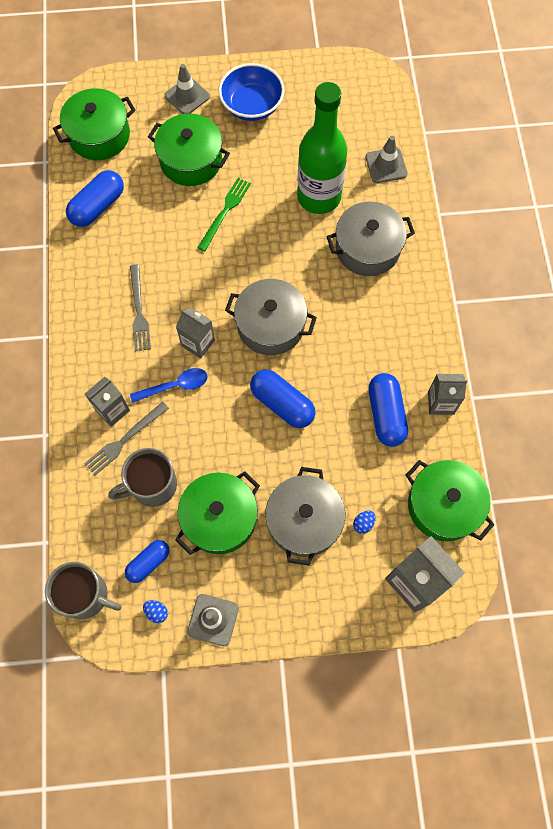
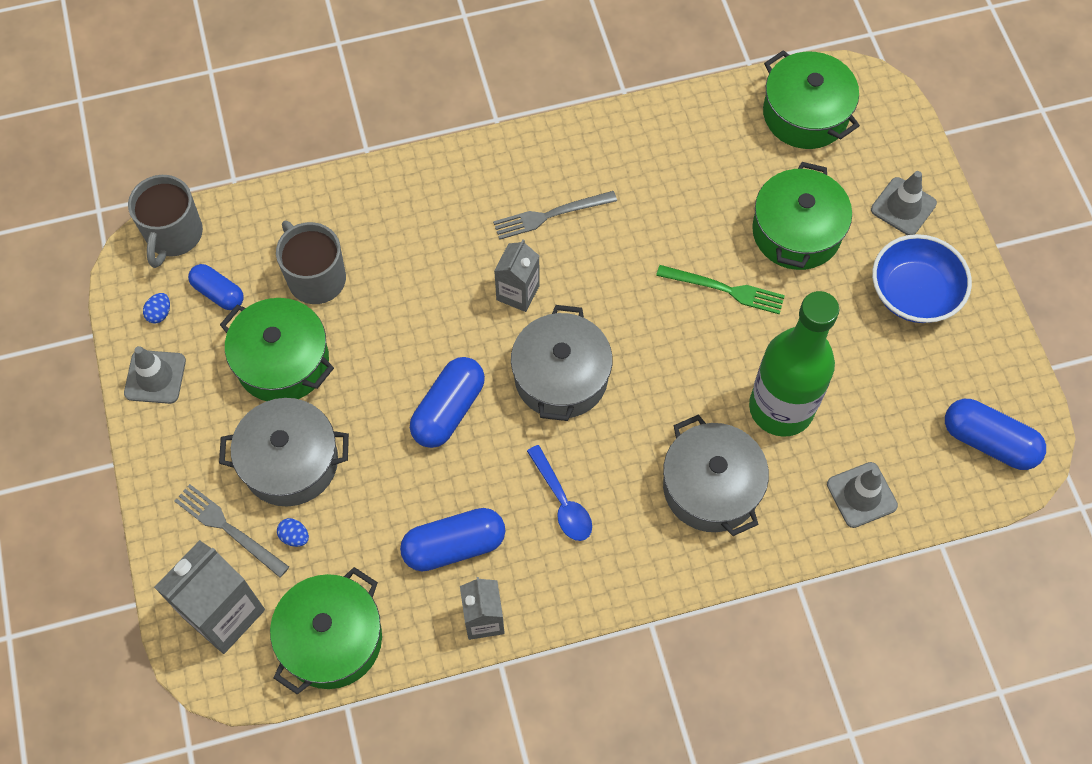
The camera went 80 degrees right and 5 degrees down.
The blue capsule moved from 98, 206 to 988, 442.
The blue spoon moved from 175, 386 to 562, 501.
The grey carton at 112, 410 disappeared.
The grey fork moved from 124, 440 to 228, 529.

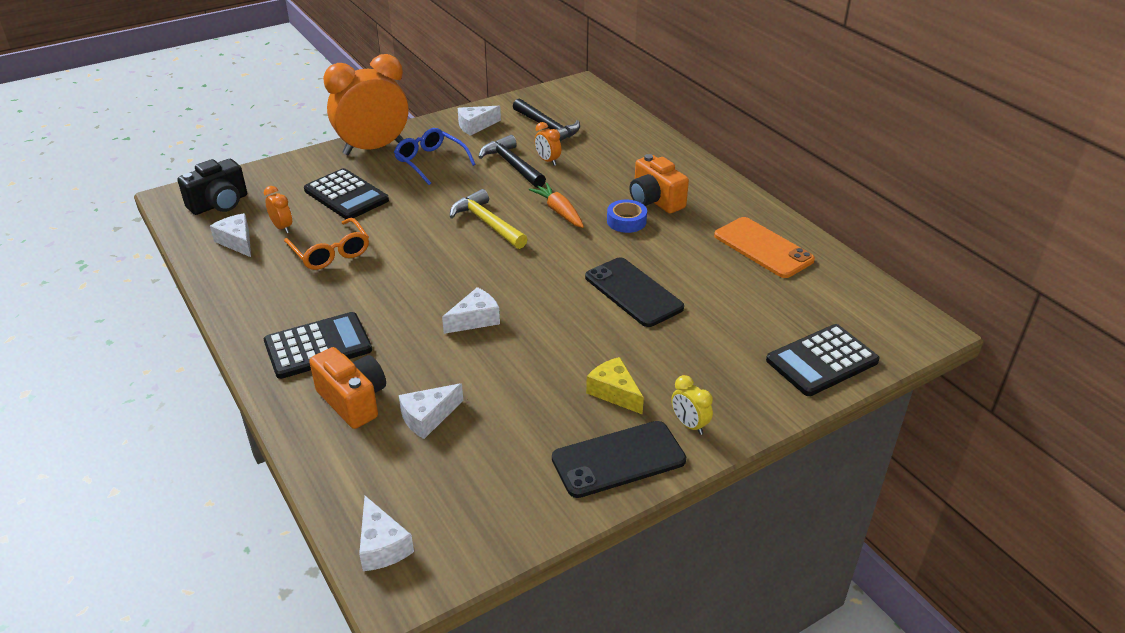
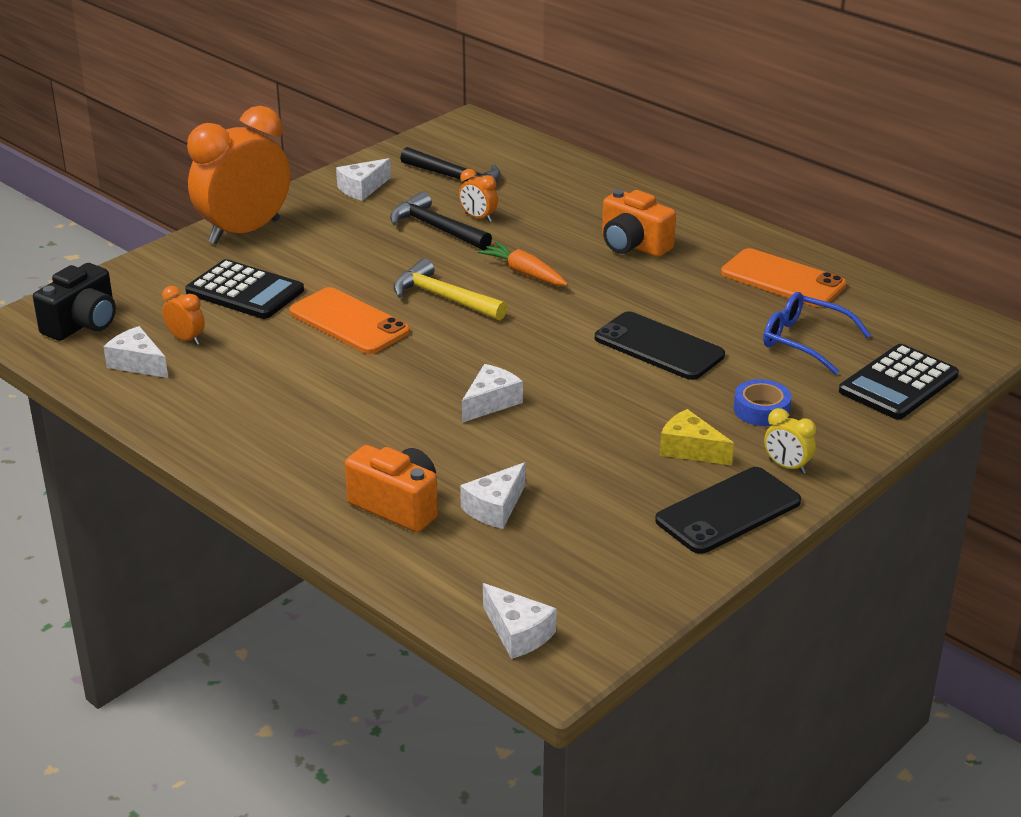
The camera went 15 degrees left and 5 degrees down.
The blue glasses moved from 431, 162 to 805, 341.
The blue tape moved from 626, 221 to 761, 410.
The orange glasses at 330, 252 disappeared.
The black calculator at 318, 346 disappeared.
The orange phone at 349, 322 appeared.

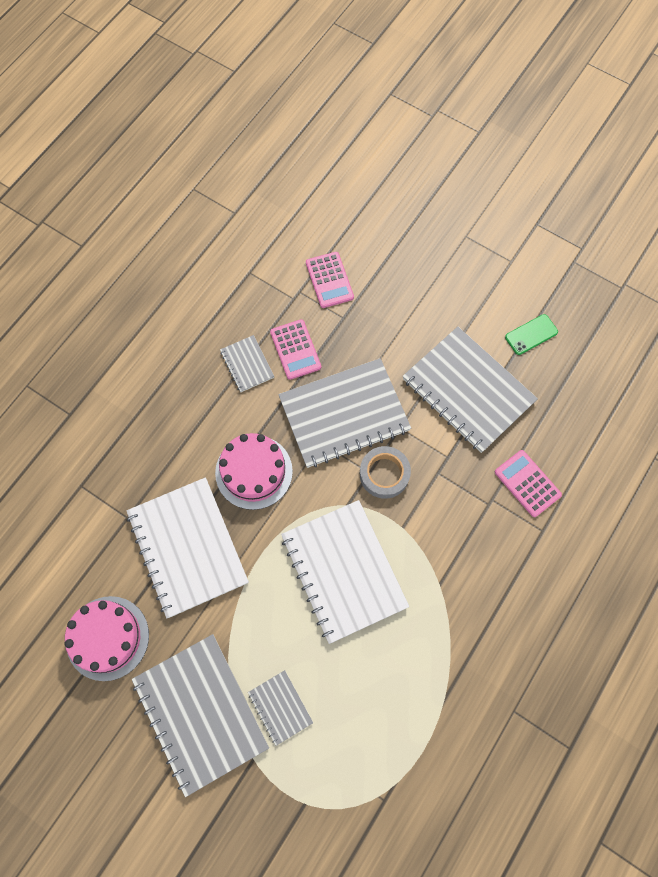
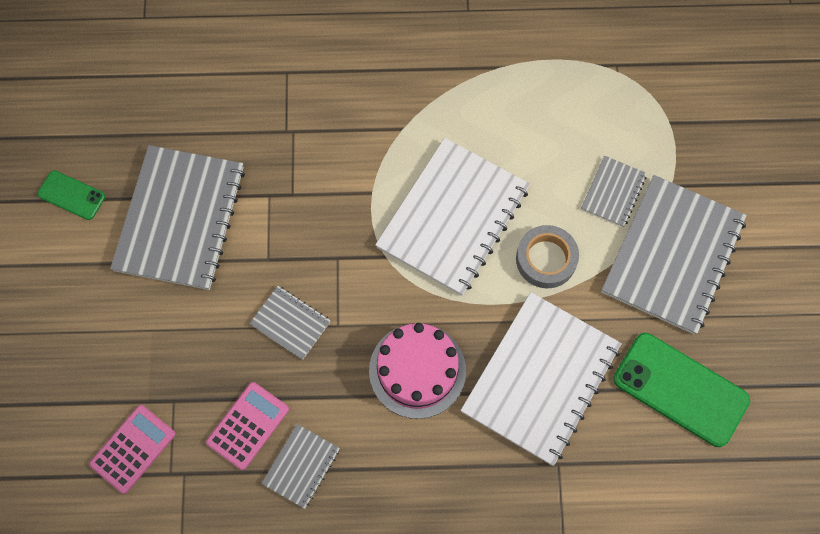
The camera went 125 degrees left and 0 degrees up.
The grey notebook at 344, 414 changed to 0.47 times the size.
The grey tape moved from 384, 474 to 546, 259.
The pink calculator at 527, 483 disappeared.
The pink cake at 107, 638 was replaced by the green phone at 680, 389.

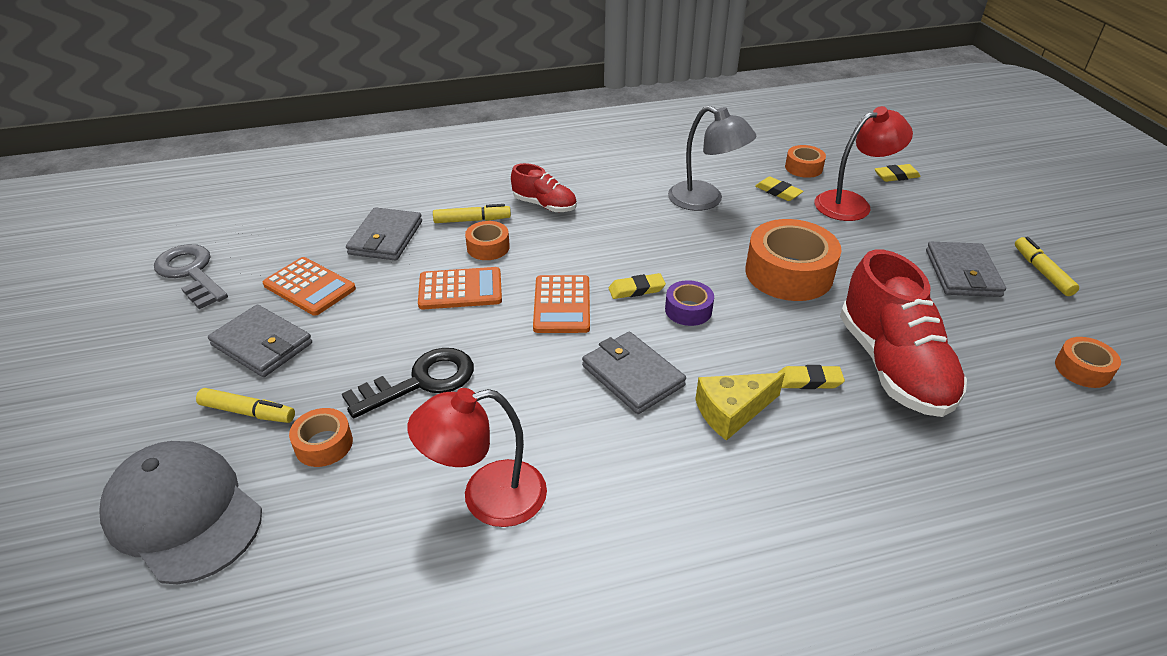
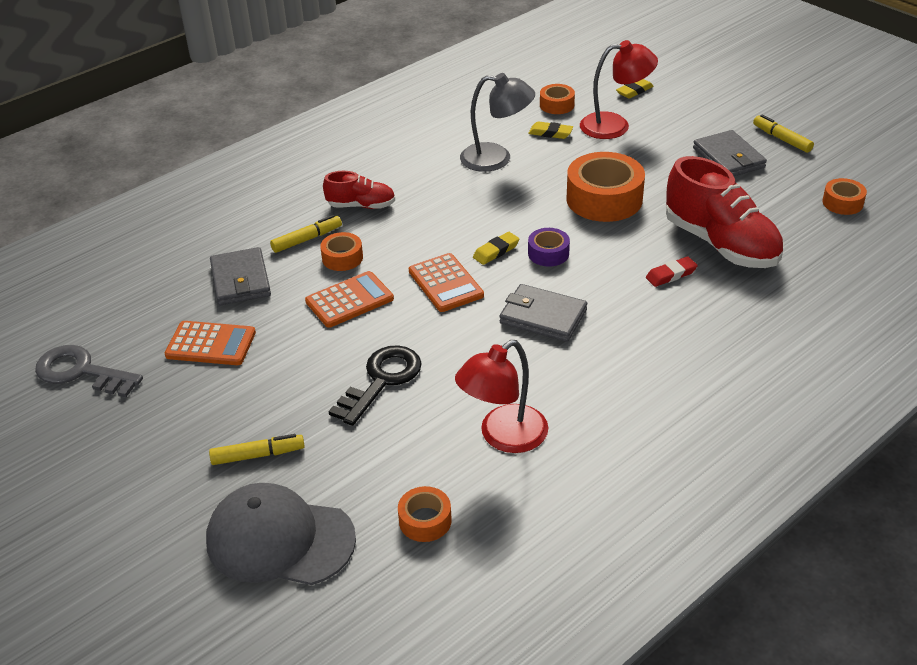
The camera went 25 degrees left and 0 degrees up.
The red lamp at 852, 203 turned 45 degrees clockwise.
The grey wallet at 262, 344 disappeared.
The yellow eraser at 809, 381 became the red eraser at 671, 275.
The yellow cheese at 732, 411 disappeared.
The orange tape moved from 324, 444 to 425, 520.

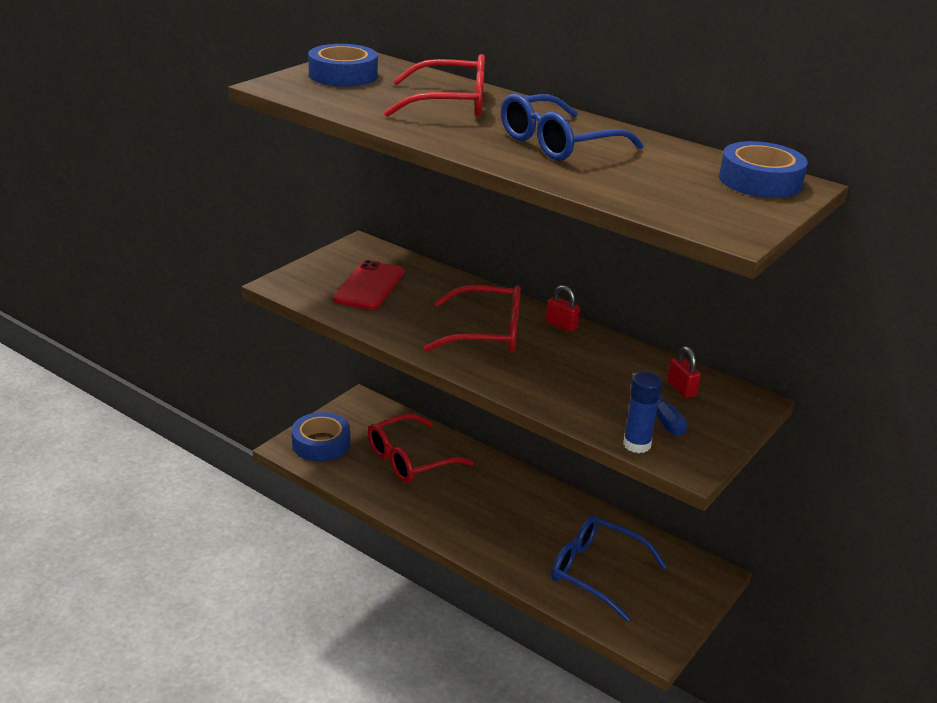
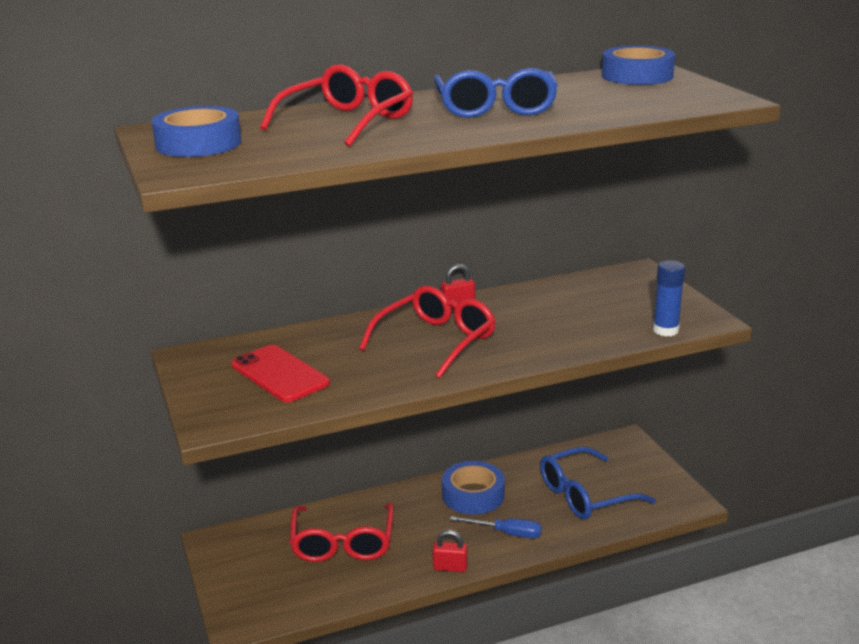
The camera went 55 degrees left and 5 degrees down.
The red padlock moved from 681, 389 to 450, 567.
The blue screwdriver moved from 661, 417 to 507, 533.
The blue tape moved from 321, 443 to 473, 495.

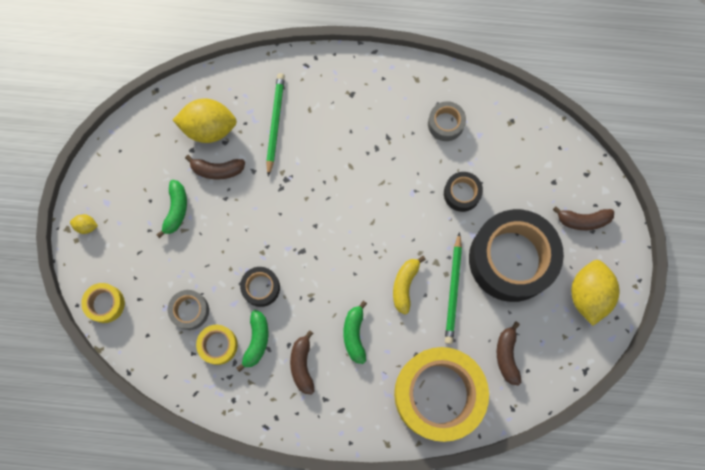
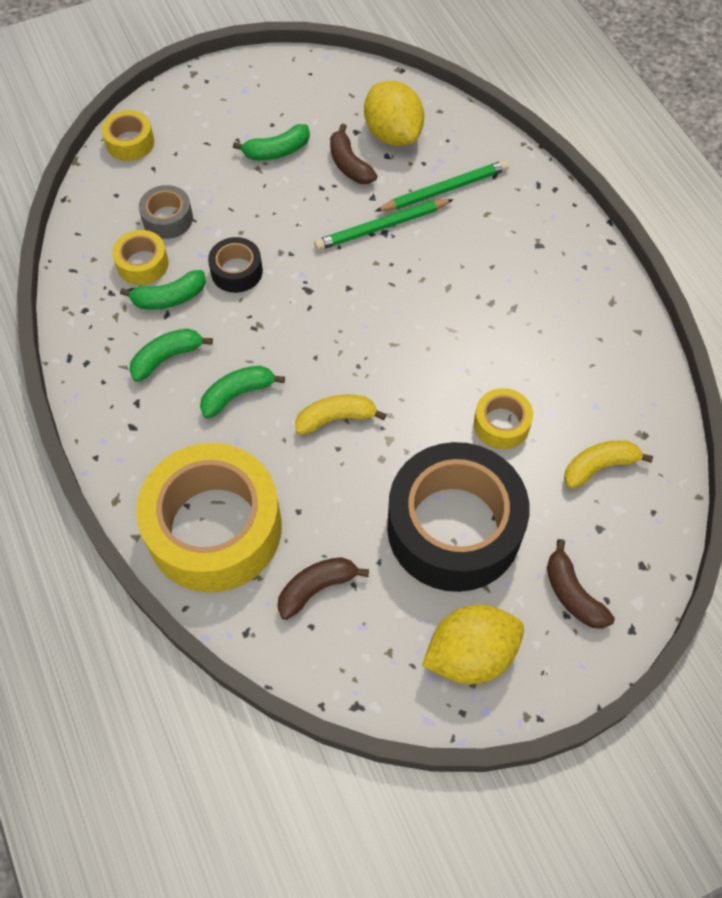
The camera went 60 degrees right and 15 degrees down.
The grey tape at 445, 124 disappeared.
The black tape at 461, 193 became the yellow tape at 501, 424.
The yellow lemon at 86, 226 disappeared.
The green pencil moved from 453, 290 to 381, 227.
The brown banana at 302, 365 became the green banana at 167, 358.
The yellow banana at 599, 467 appeared.

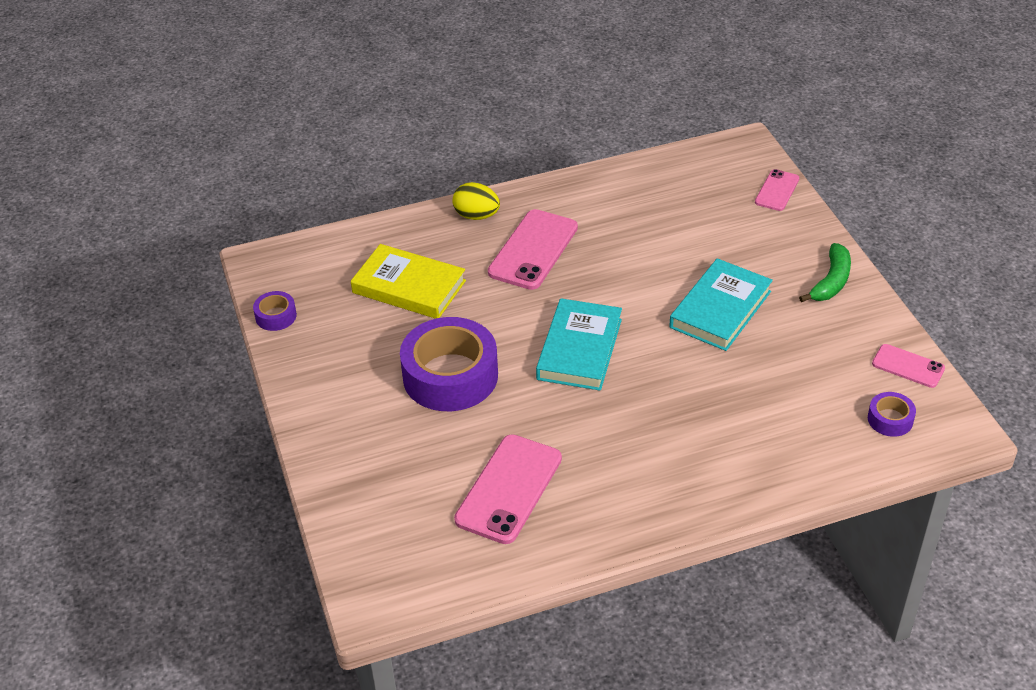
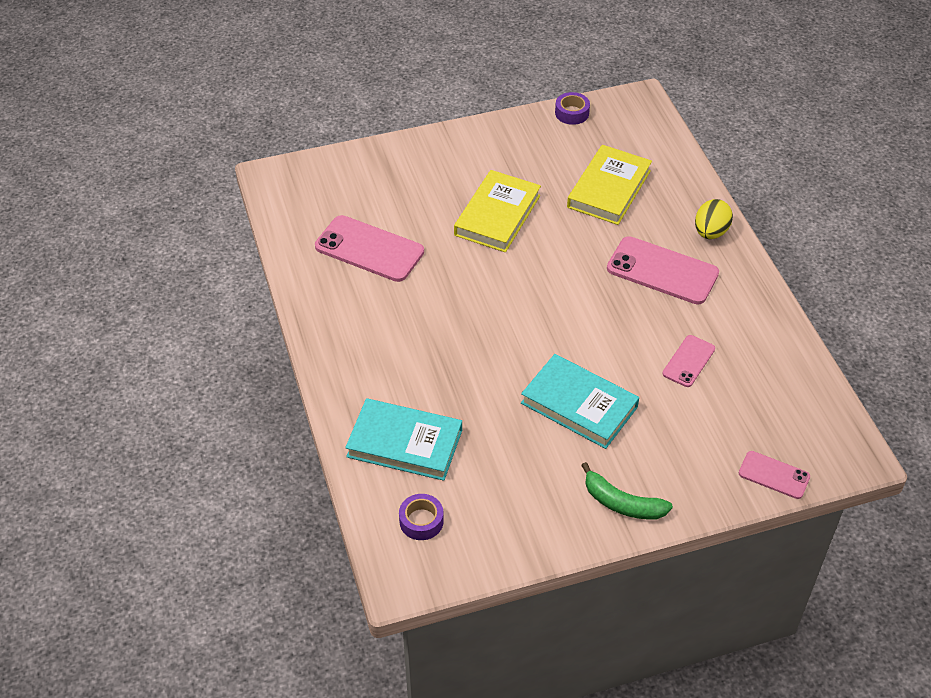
The camera went 90 degrees right and 5 degrees up.
The turquoise book moved from 580, 349 to 404, 443.
The purple tape at 450, 376 was replaced by the yellow book at 497, 215.
The pink phone moved from 908, 366 to 688, 361.

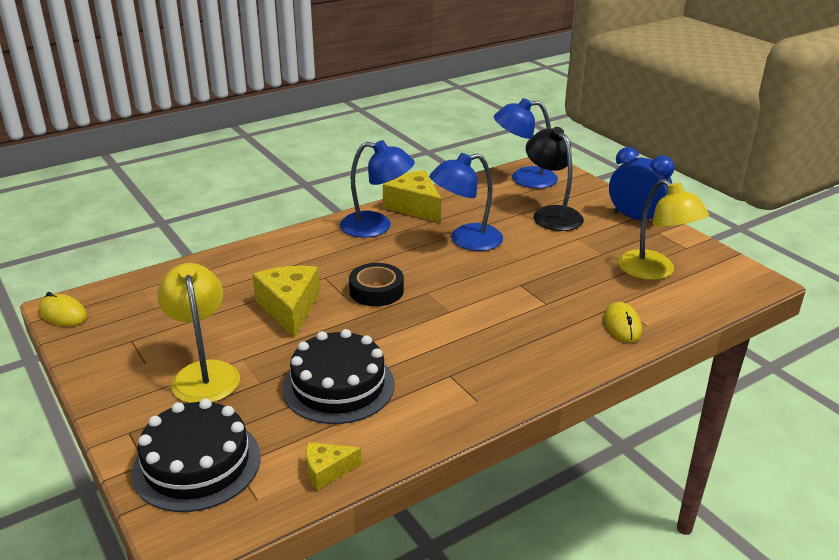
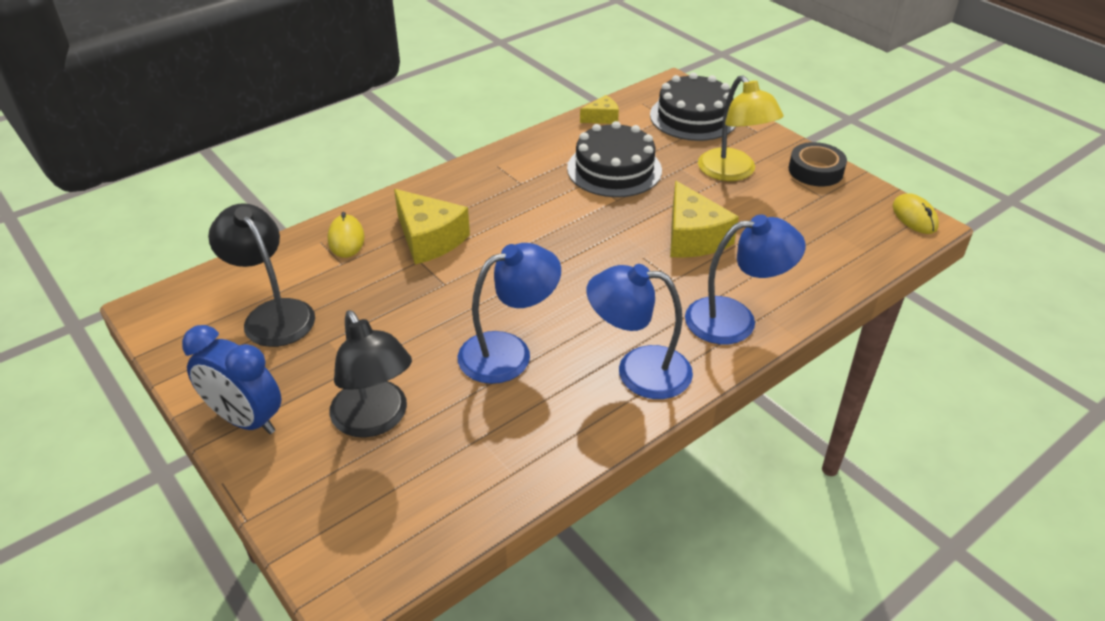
The camera went 175 degrees right and 10 degrees up.
The blue lamp moved from 524, 178 to 735, 319.
The yellow cheese moved from 414, 207 to 429, 239.
The yellow lamp at 655, 271 became the black lamp at 273, 314.
The black tape moved from 376, 291 to 815, 170.
The yellow mouse at 63, 314 turned 45 degrees clockwise.

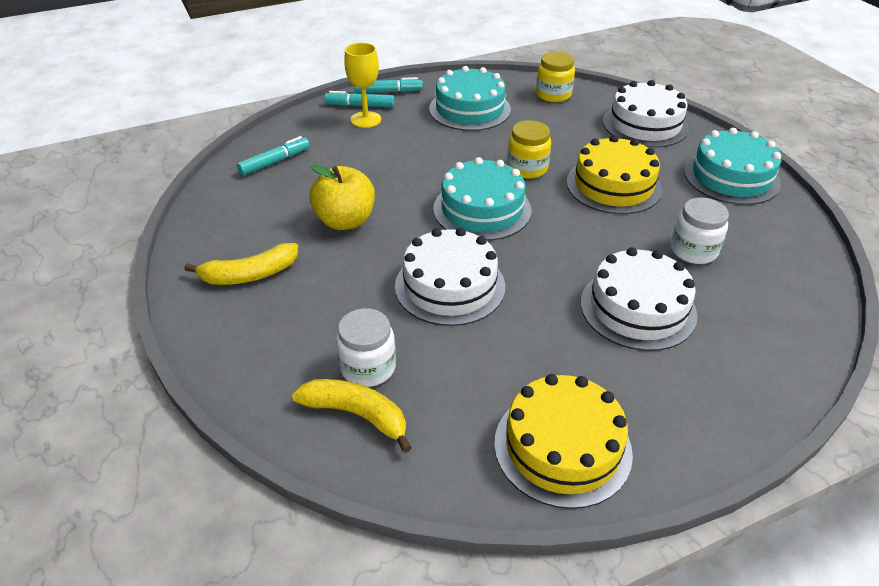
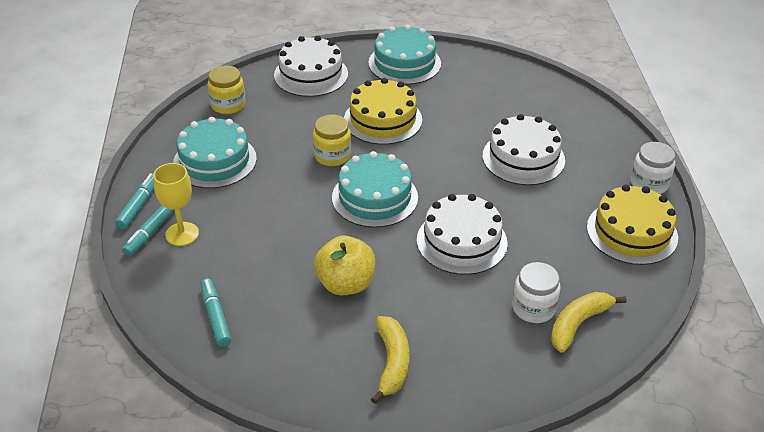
The camera went 70 degrees left and 0 degrees up.
The white jar moved from 693, 250 to 649, 184.

